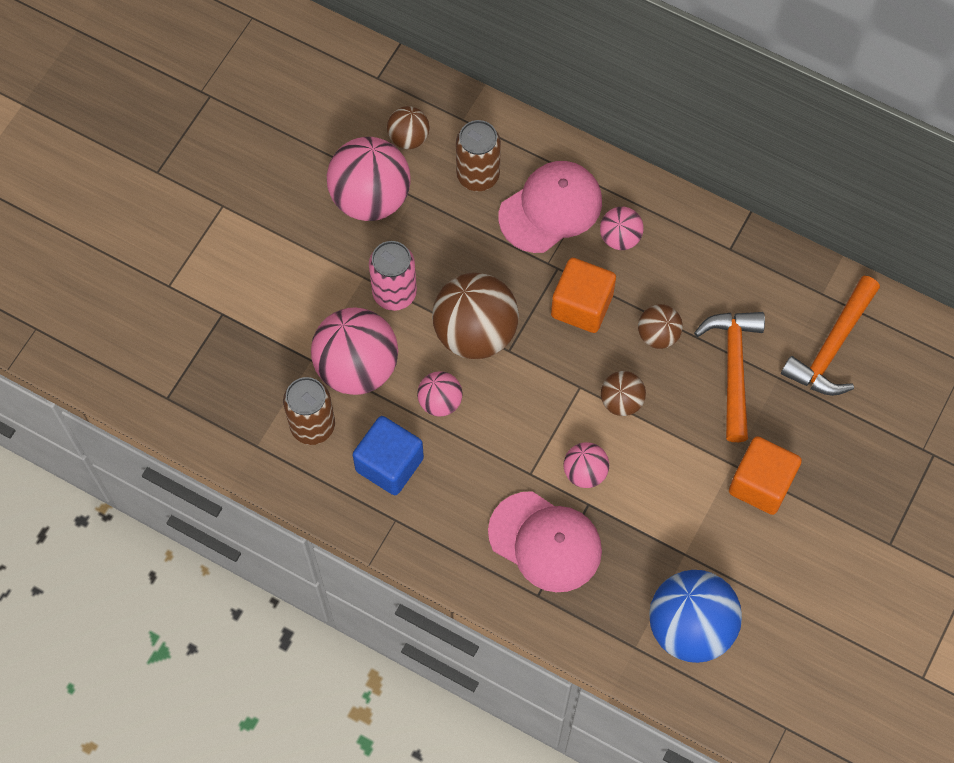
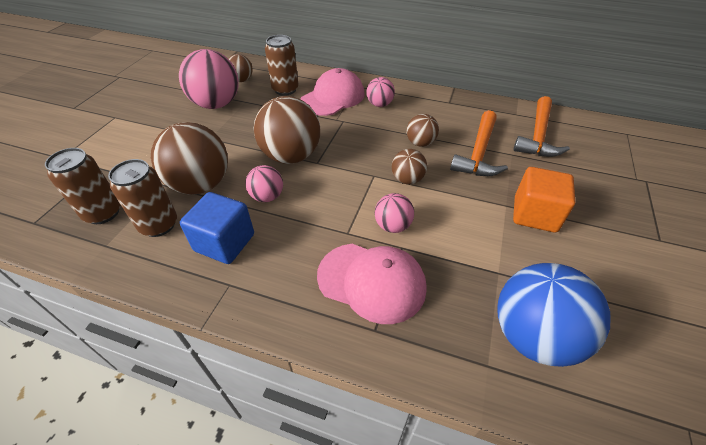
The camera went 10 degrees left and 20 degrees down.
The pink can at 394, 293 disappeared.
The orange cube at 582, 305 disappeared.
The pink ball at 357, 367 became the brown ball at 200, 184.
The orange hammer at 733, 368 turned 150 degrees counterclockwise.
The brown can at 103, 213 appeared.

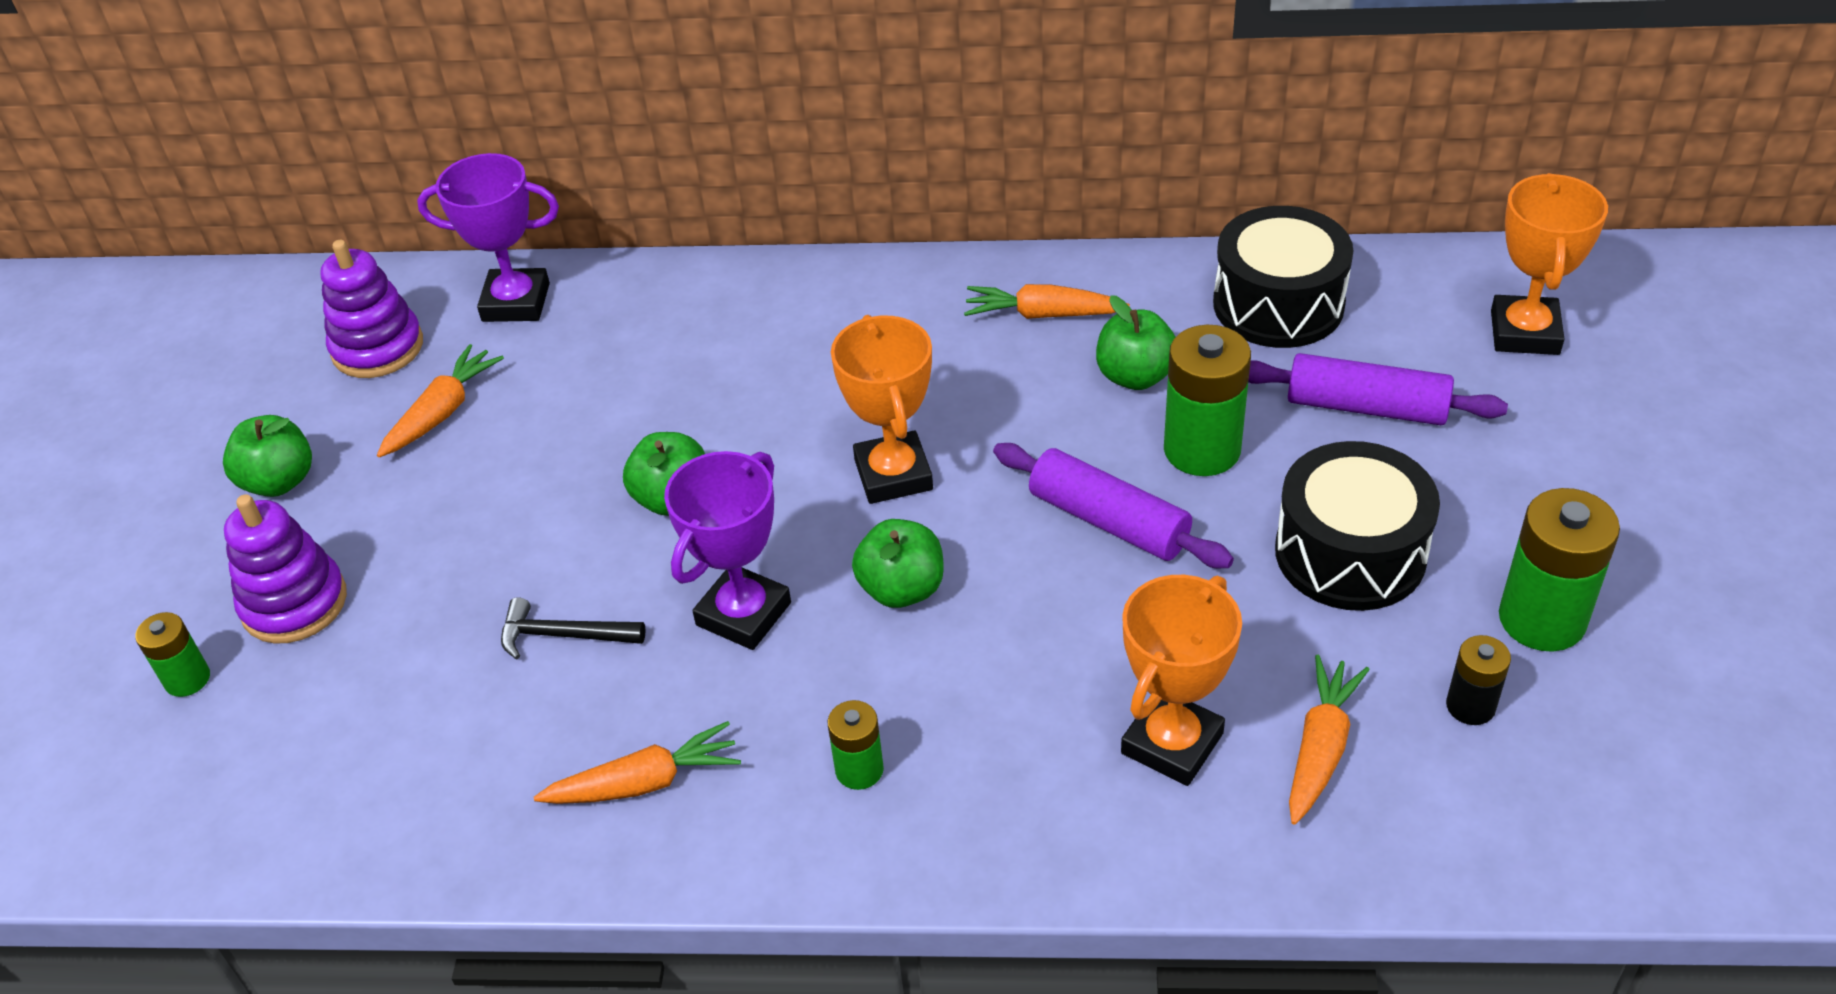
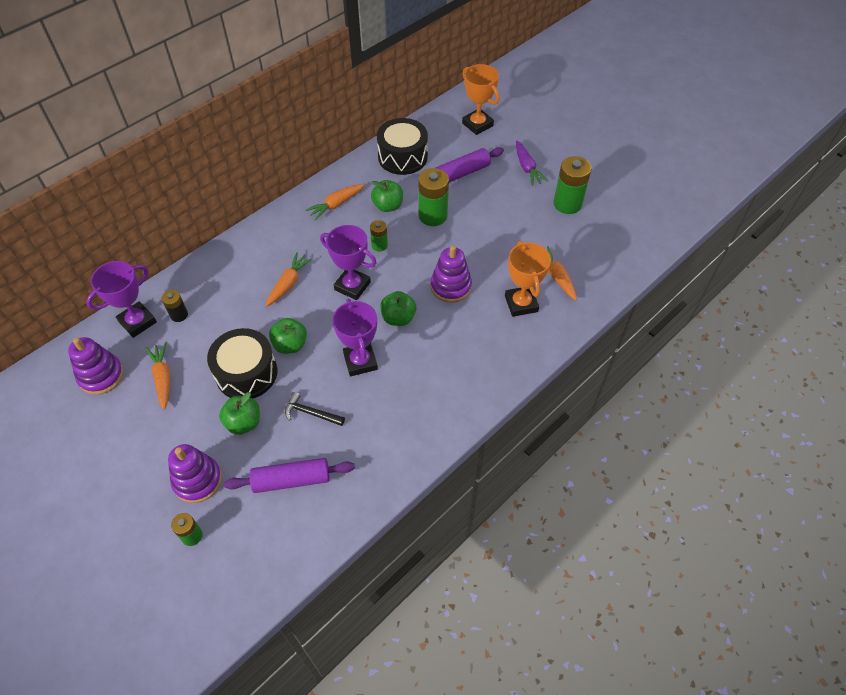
The camera went 50 degrees left and 10 degrees up.
The orange trophy at 893, 475 became the purple trophy at 352, 286.
The green apple moved from 279, 481 to 243, 422.
The black drum moved from 1350, 553 to 246, 373.
The purple rolling pin moved from 1108, 521 to 291, 480.
The black hammer at 563, 635 turned 60 degrees clockwise.
The black battery moved from 1470, 706 to 179, 315.
The green battery moved from 859, 770 to 379, 245.
The orange carrot moved from 644, 783 to 288, 283.
The purple carrot at 527, 167 appeared.
The purple stacking toy at 451, 286 appeared.

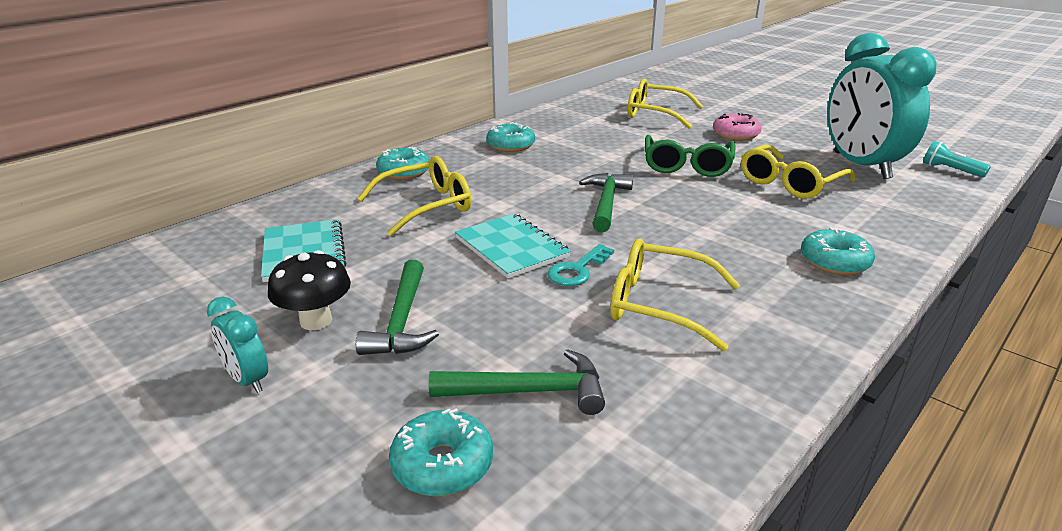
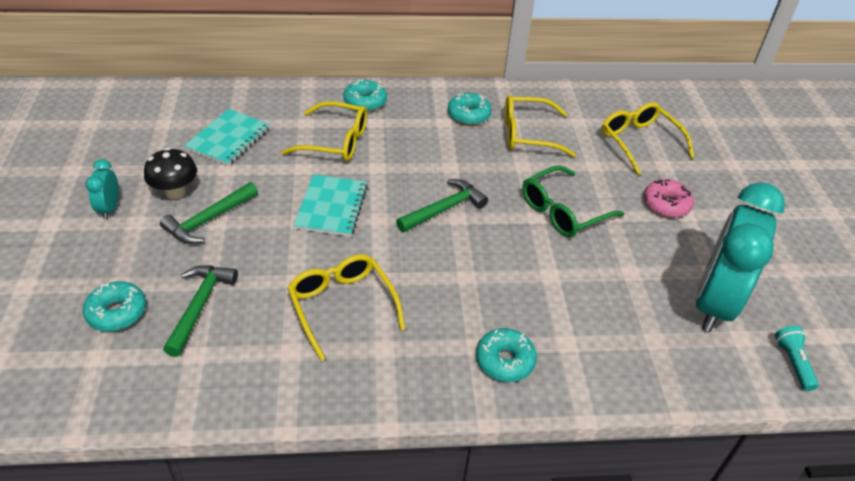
The camera went 40 degrees right and 15 degrees up.
The yellow glasses moved from 789, 183 to 528, 134.
The turquoise key at 578, 270 disappeared.
The green hammer at 529, 391 turned 120 degrees counterclockwise.

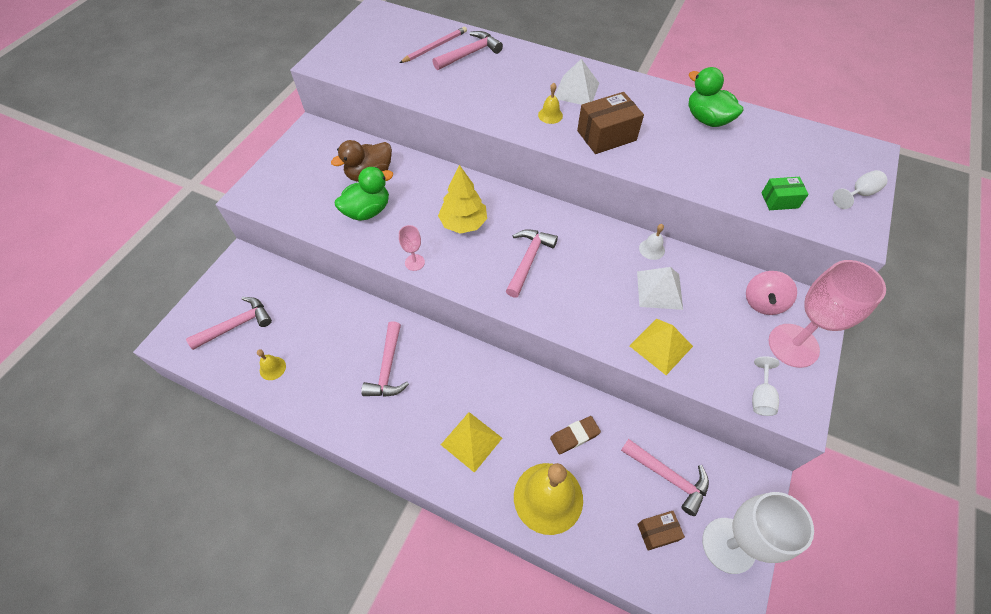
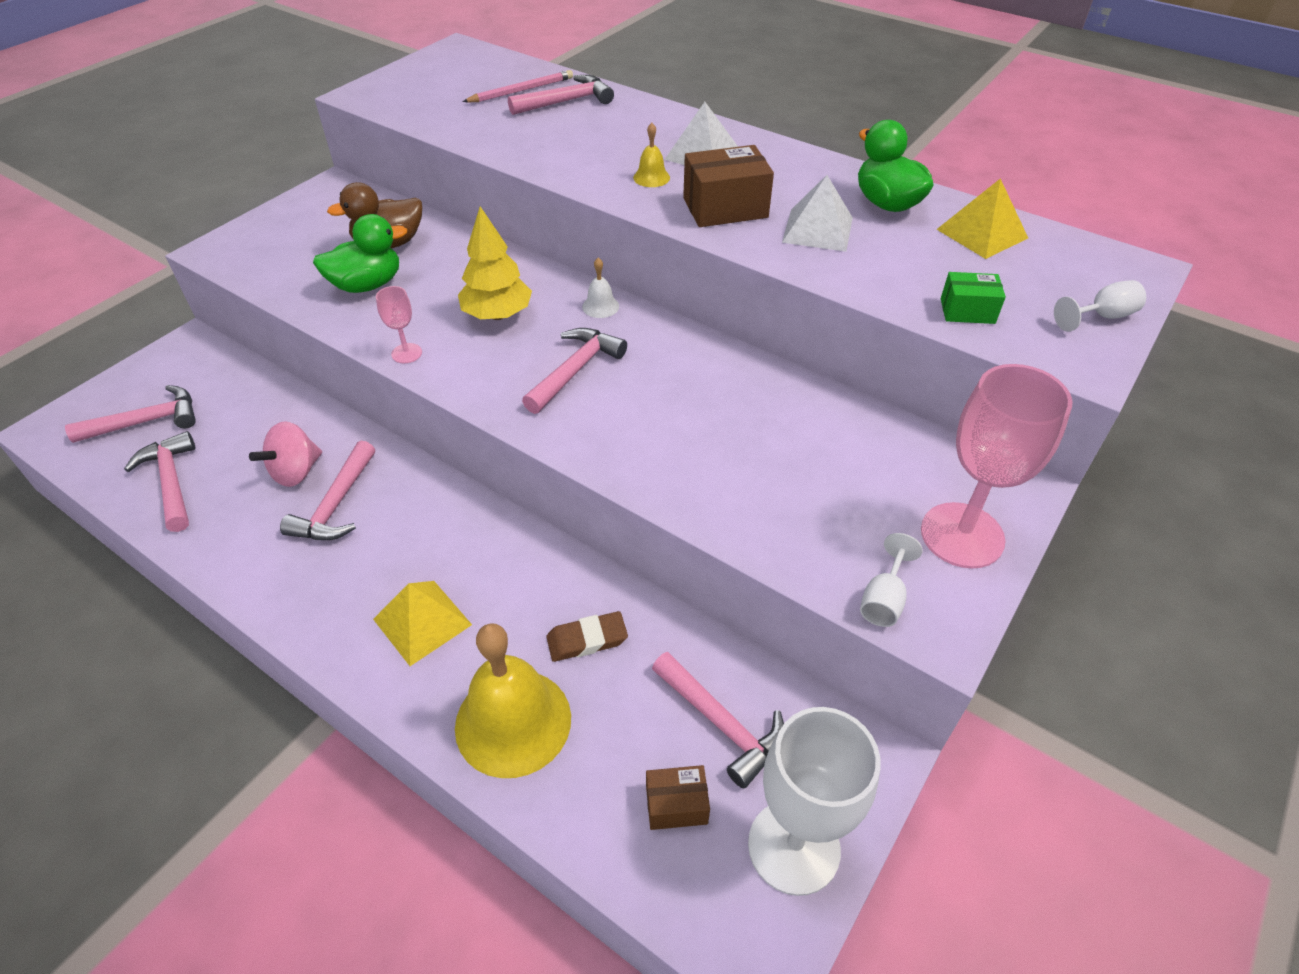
The camera went 10 degrees right and 10 degrees down.
The white bell moved from 651, 249 to 600, 306.
The white pyramid moved from 659, 290 to 818, 229.
The pink spinning top moved from 763, 302 to 296, 472.
The yellow pyramid moved from 661, 346 to 982, 233.
The yellow bell at 272, 368 was replaced by the pink hammer at 171, 482.

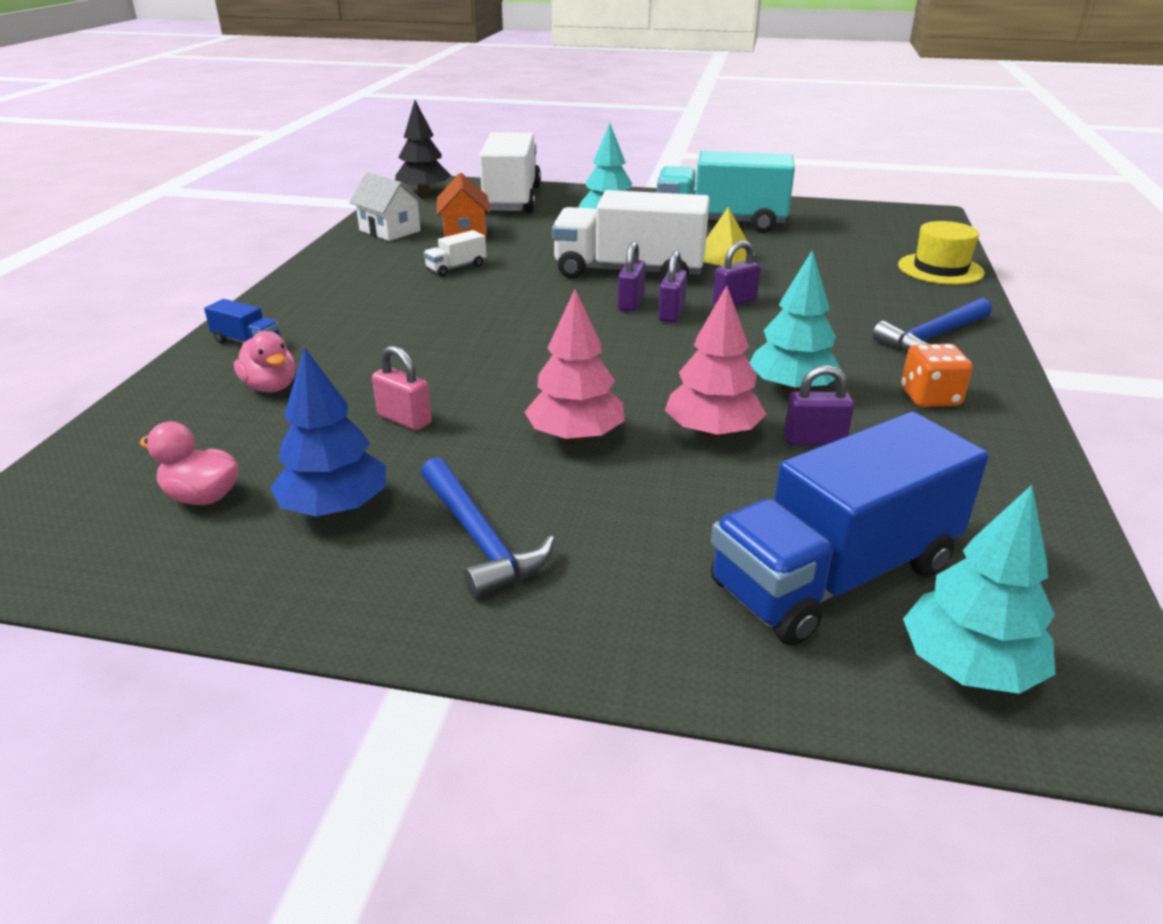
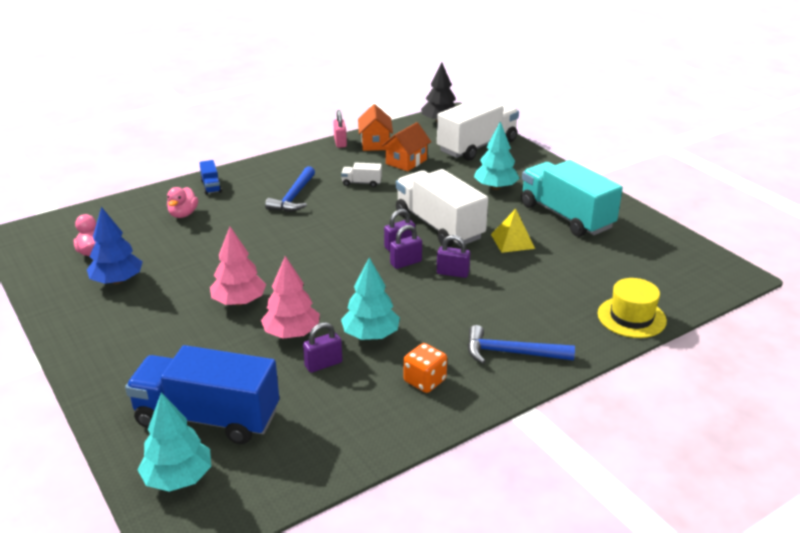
The camera went 45 degrees right and 0 degrees up.
The white house at 390, 231 became the orange house at 375, 143.
The pink padlock moved from 404, 419 to 340, 142.
The purple padlock at 814, 440 turned 75 degrees counterclockwise.
The blue hammer moved from 479, 539 to 293, 197.

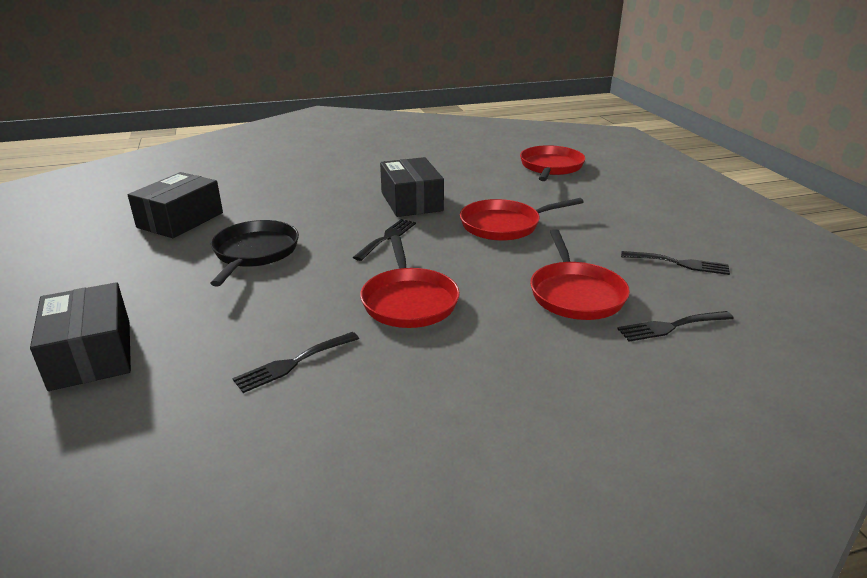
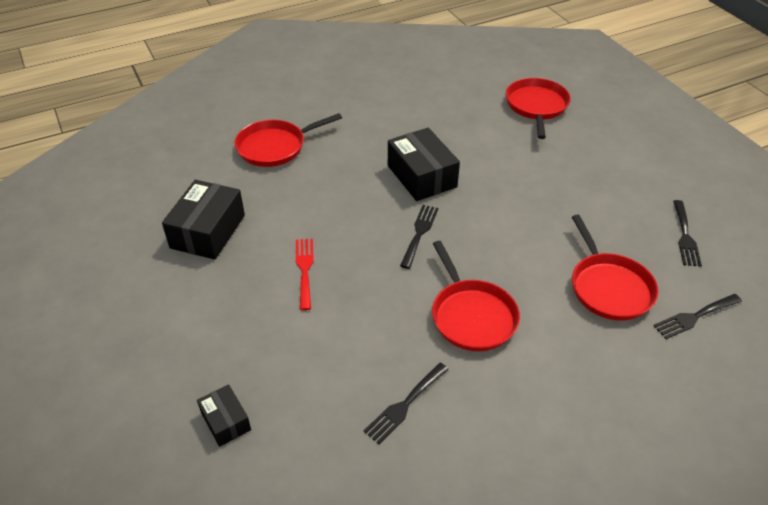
The camera went 10 degrees left and 15 degrees up.
The red pan moved from 504, 225 to 275, 147.
The black pan at 255, 252 was replaced by the red fork at 304, 270.
The black fork at 679, 263 turned 90 degrees clockwise.
The black box at 91, 354 changed to 0.54 times the size.

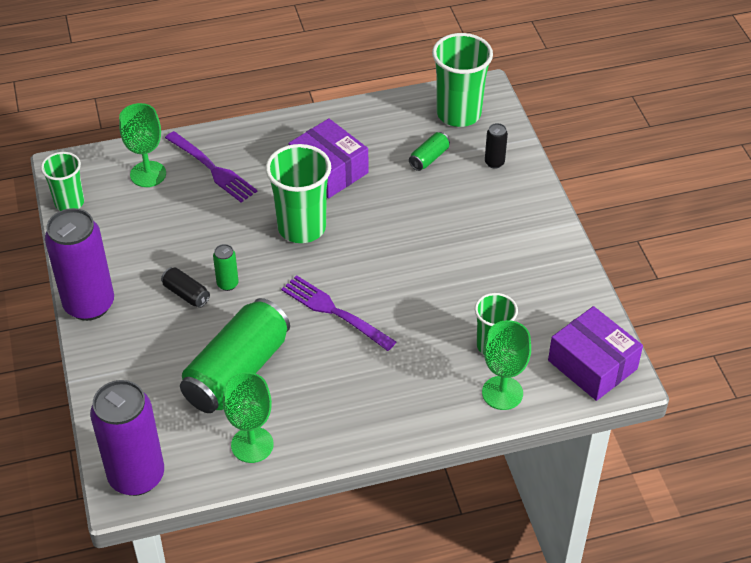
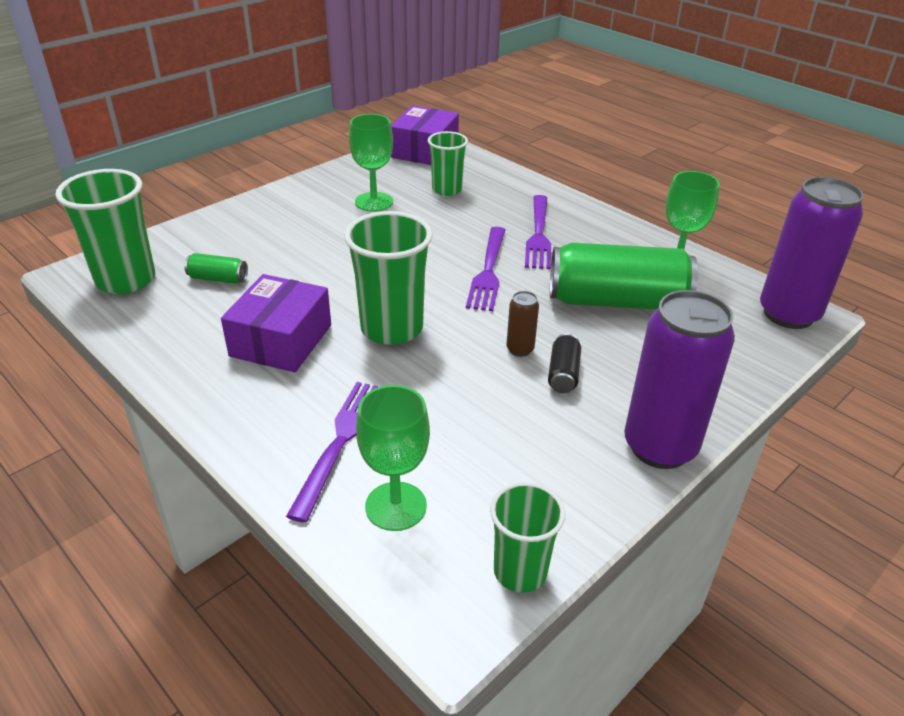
The camera went 120 degrees left and 10 degrees down.
The black can at 494, 162 disappeared.
The green can at 227, 284 became the brown can at 520, 349.
The green goblet moved from 502, 393 to 374, 202.
The purple fork at 538, 234 appeared.

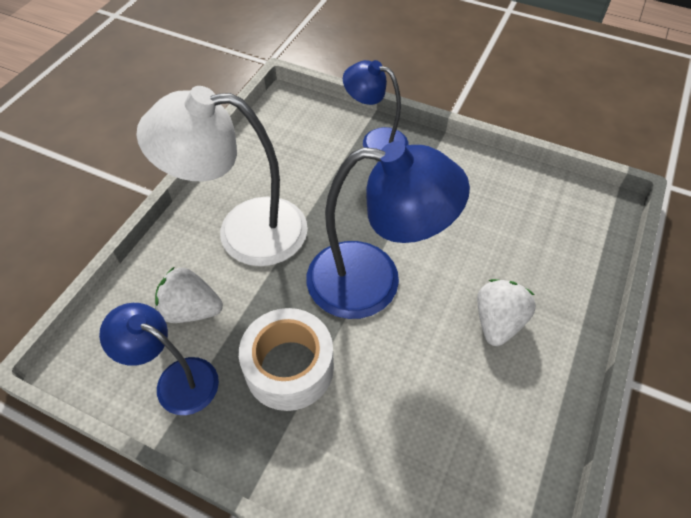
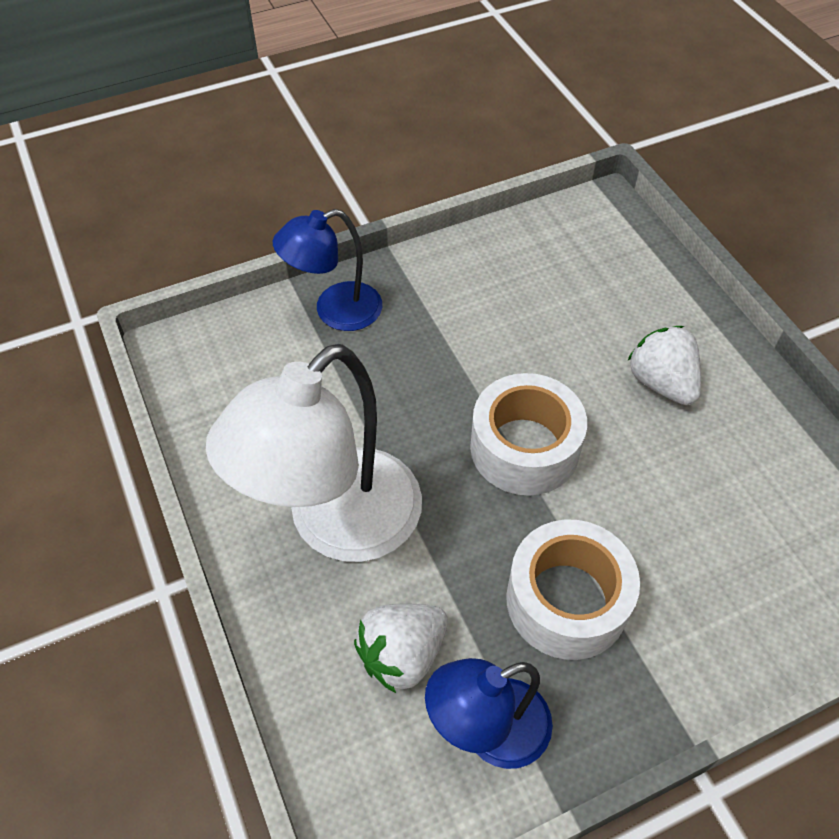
The camera went 50 degrees left and 0 degrees up.
The blue lamp at 373, 281 was replaced by the white tape at 524, 448.

